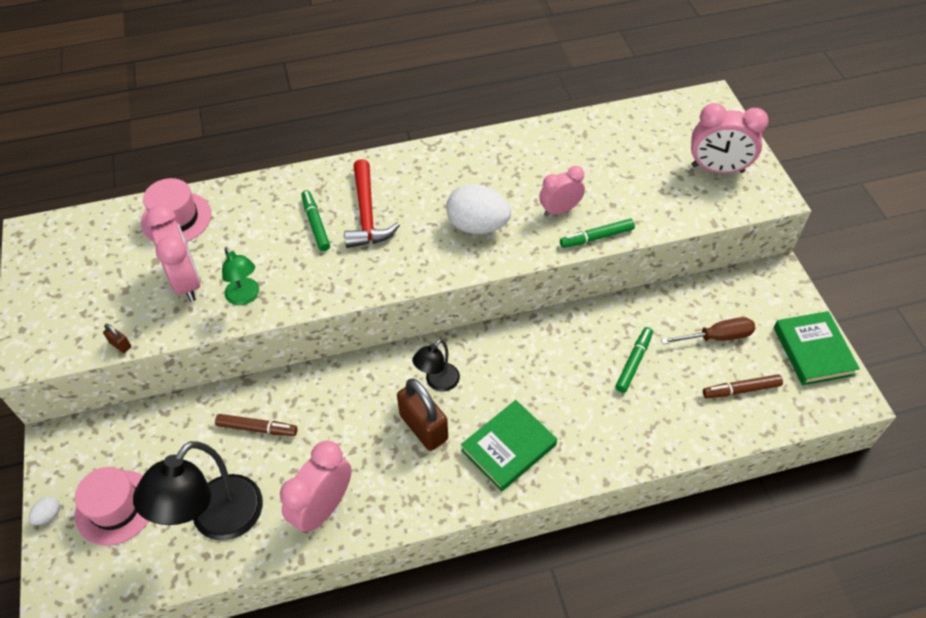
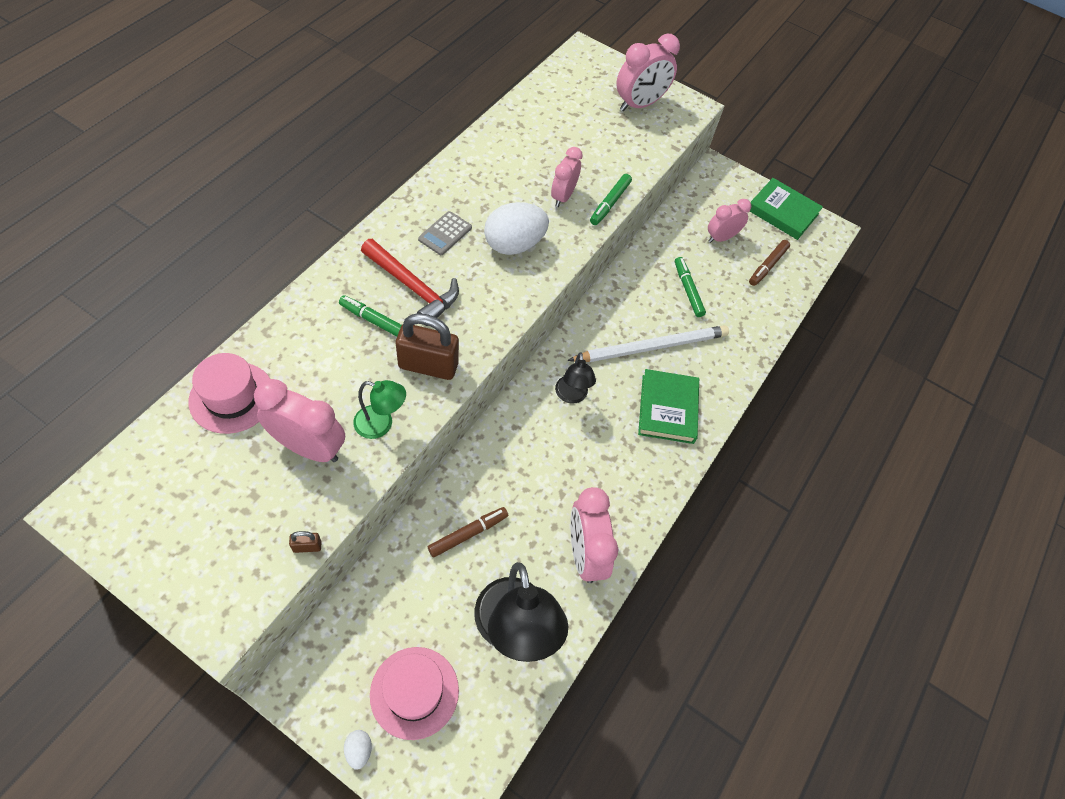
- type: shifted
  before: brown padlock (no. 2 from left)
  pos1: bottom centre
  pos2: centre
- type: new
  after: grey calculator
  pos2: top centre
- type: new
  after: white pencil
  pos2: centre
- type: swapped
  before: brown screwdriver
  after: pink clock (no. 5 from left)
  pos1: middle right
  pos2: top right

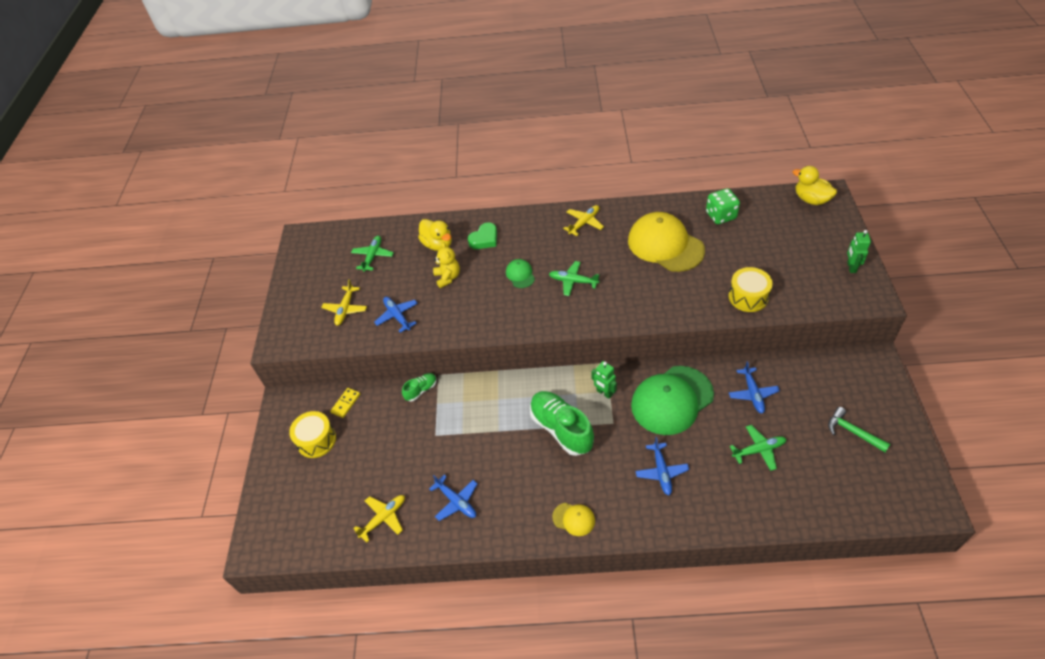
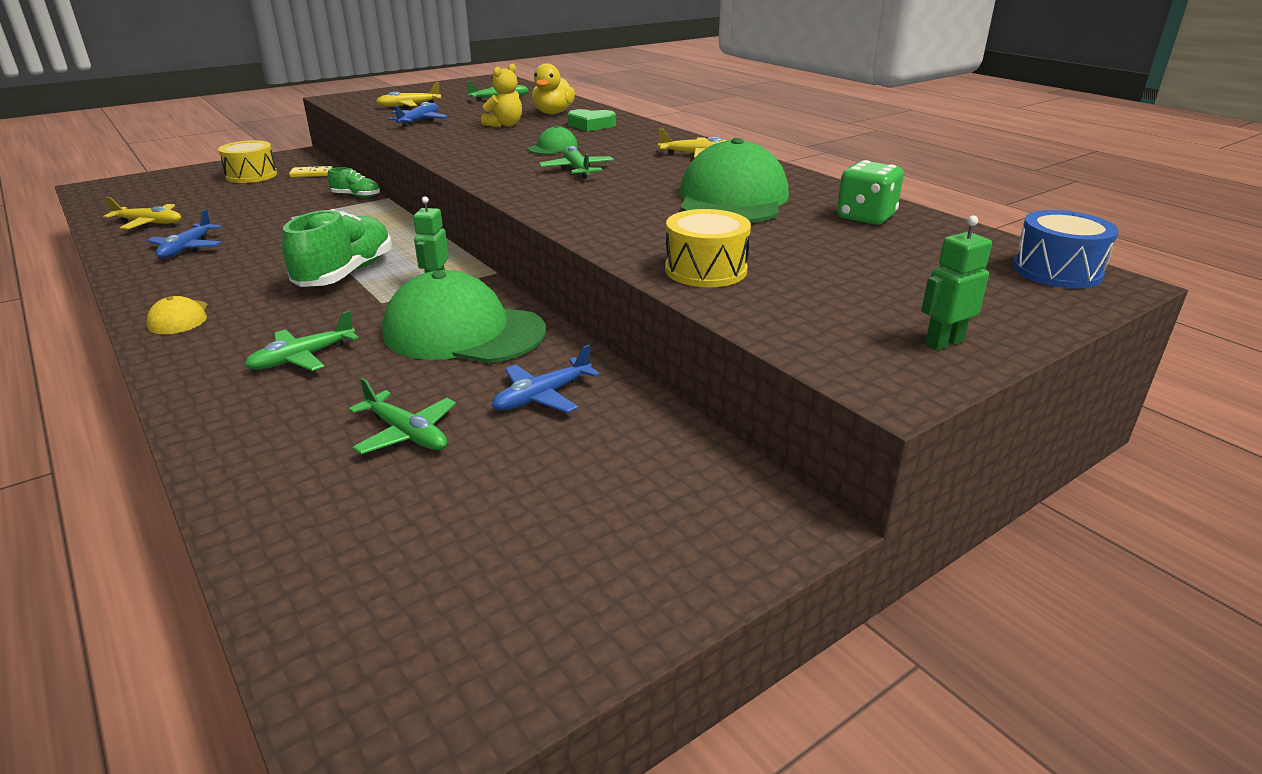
- type: repainted
  before: blue plane (no. 3 from left)
  after: green plane (no. 1 from left)
  pos1: bottom centre
  pos2: middle left
- type: repainted
  before: yellow cap (no. 2 from left)
  after: green cap (no. 3 from left)
  pos1: centre
  pos2: top centre
- type: swapped
  before: yellow duck (no. 2 from left)
  after: blue drum
  pos1: top right
  pos2: top right
- type: gone
  before: green hammer
  pos1: middle right

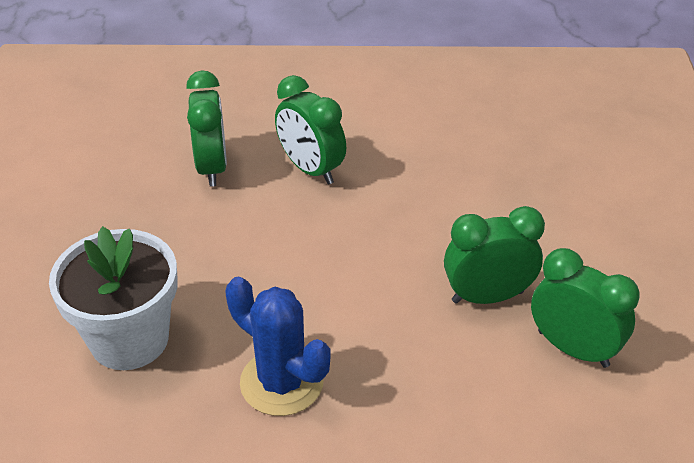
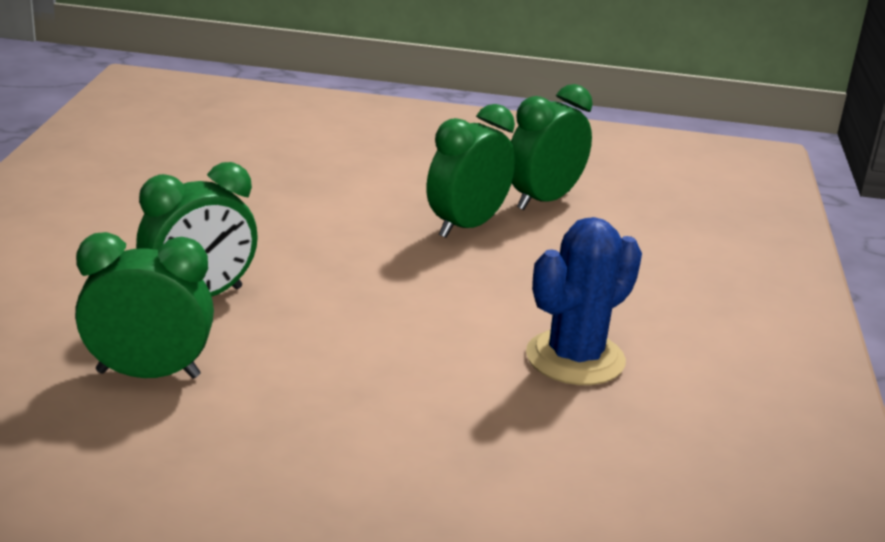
- type: rotated
  before: green clock (no. 3 from left)
  pos1: middle right
  pos2: top centre
  turn: 45
- type: gone
  before: white flower pot
  pos1: middle left

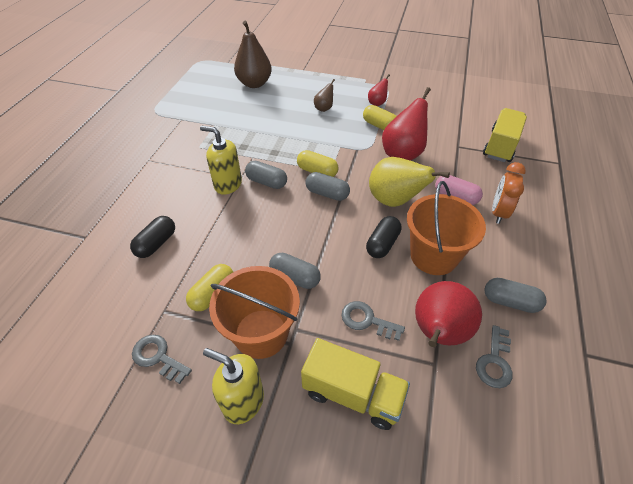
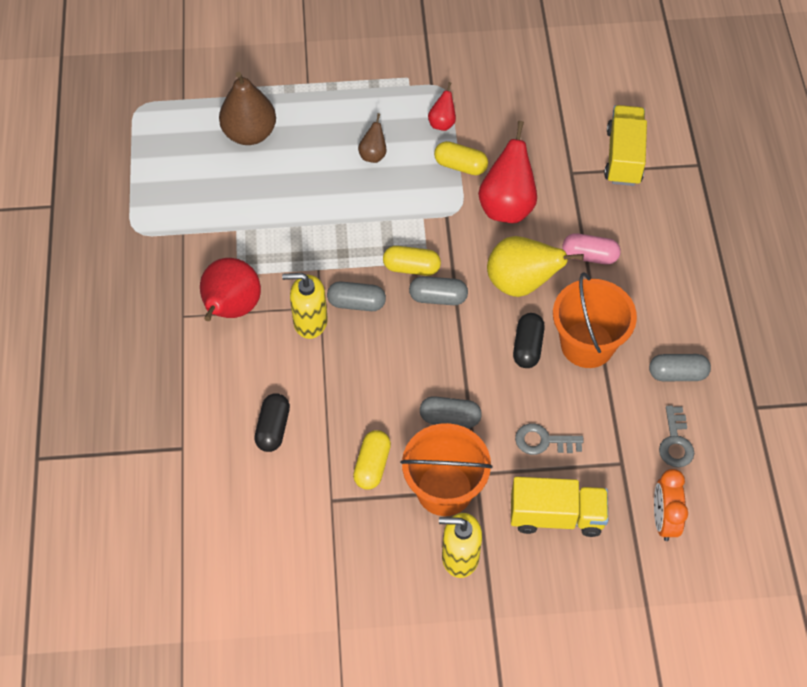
- type: shifted
  before: red pear (no. 3 from left in the first image)
  after: red pear (no. 1 from left)
  pos1: middle right
  pos2: middle left
- type: shifted
  before: orange clock
  pos1: middle right
  pos2: bottom right
- type: gone
  before: grey key (no. 1 from left)
  pos1: bottom left

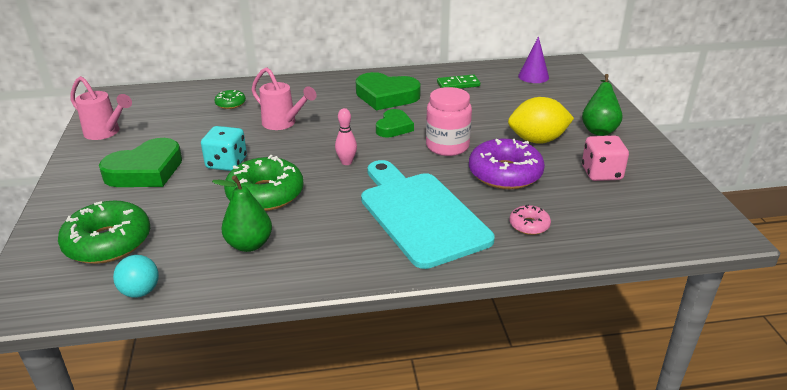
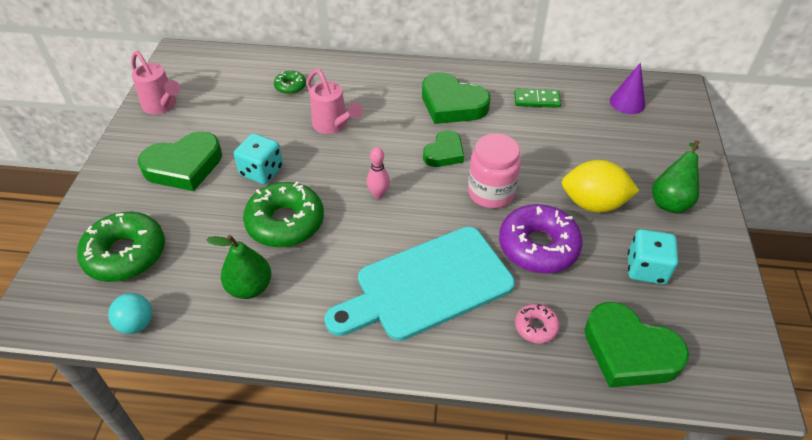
- type: rotated
  before: turquoise cutting board
  pos1: centre
  pos2: centre
  turn: -105
- type: new
  after: green heart (no. 4 from left)
  pos2: bottom right
- type: repainted
  before: pink dice
  after: turquoise dice (no. 2 from left)
  pos1: middle right
  pos2: middle right

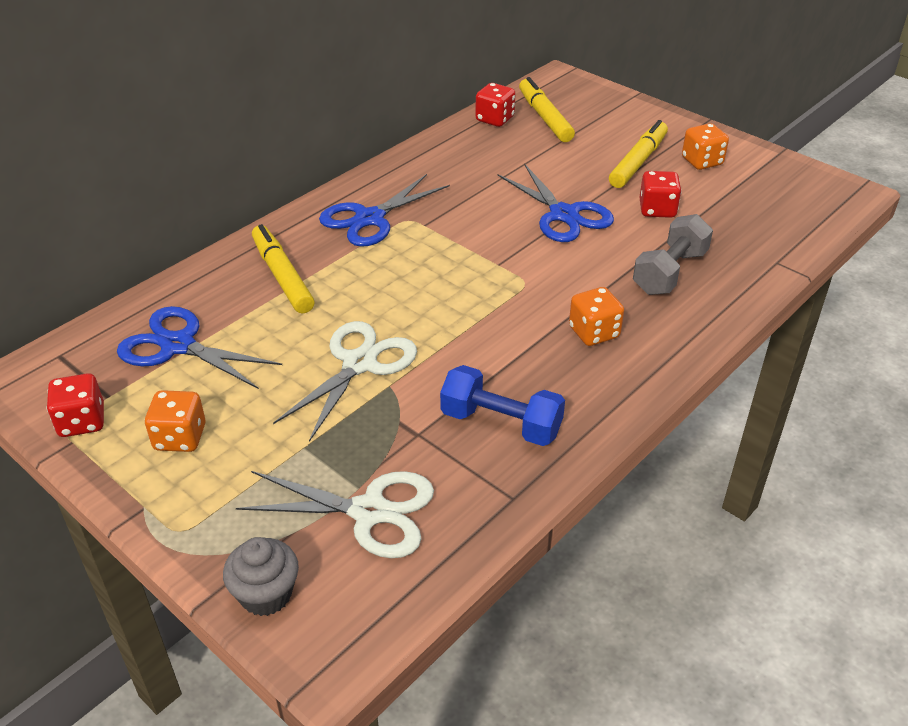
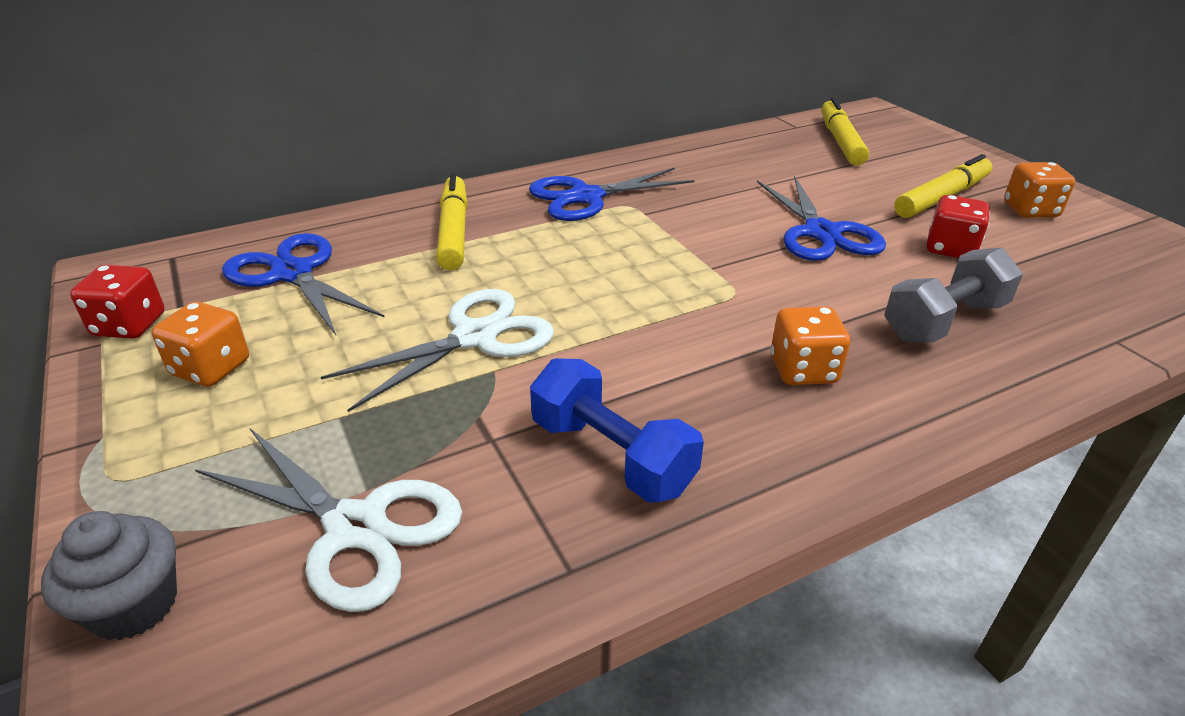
- type: gone
  before: red dice (no. 2 from left)
  pos1: top centre

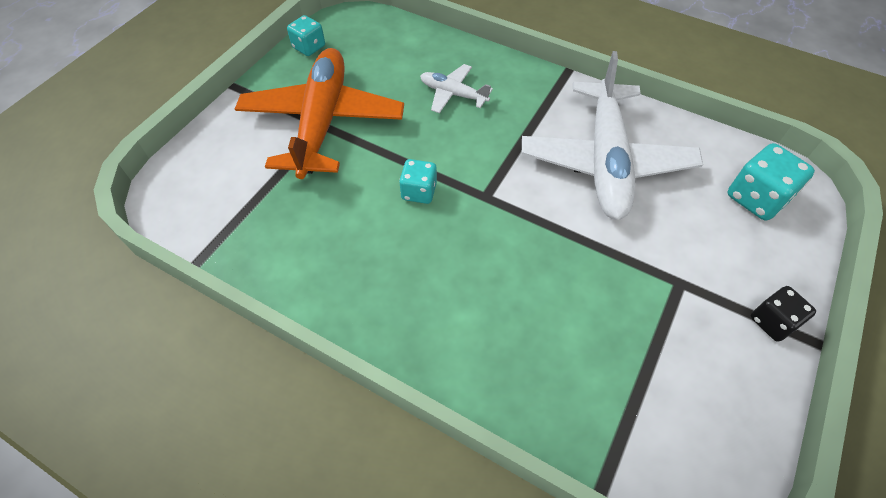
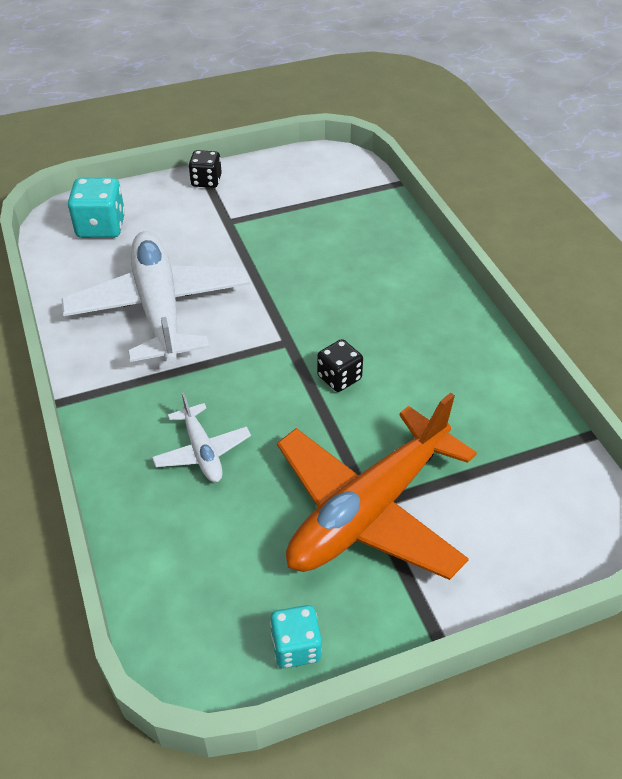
- type: rotated
  before: white plane (no. 2 from left in the first image)
  pos1: top right
  pos2: middle left
  turn: -60
- type: repainted
  before: turquoise dice (no. 2 from left)
  after: black dice (no. 2 from left)
  pos1: centre
  pos2: centre

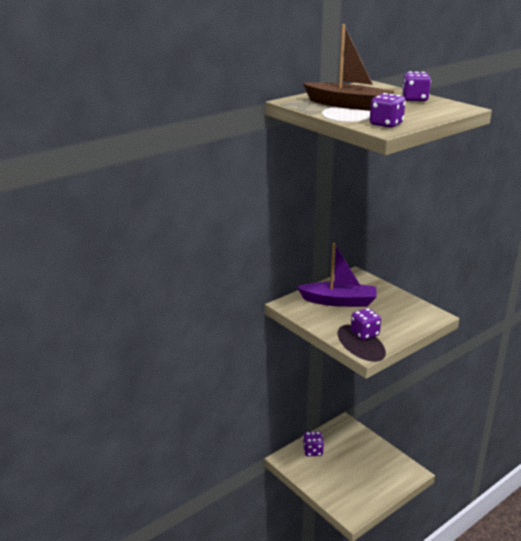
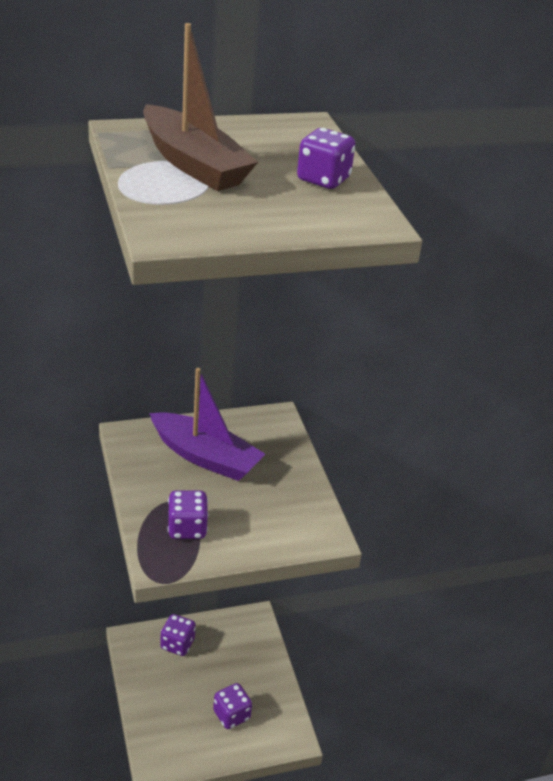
- type: shifted
  before: purple dice (no. 3 from left)
  pos1: top right
  pos2: bottom centre

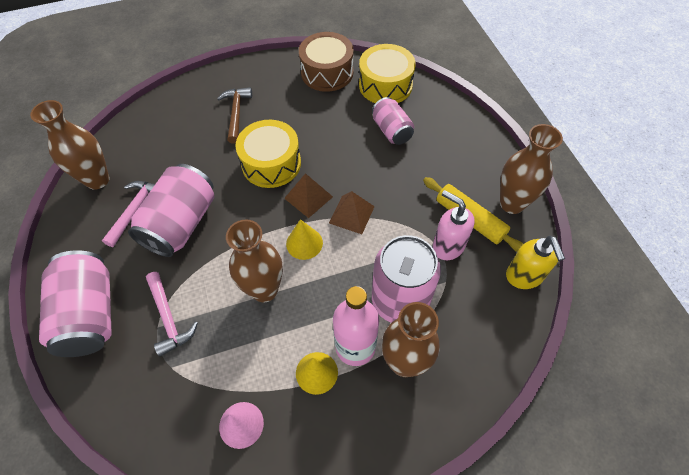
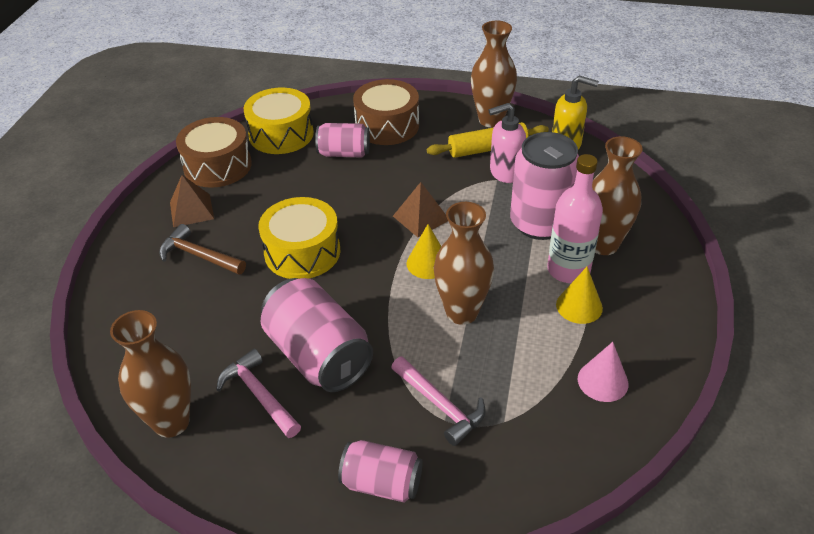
- type: shifted
  before: brown pyramid (no. 1 from left)
  pos1: centre
  pos2: middle left
- type: scaled
  before: pink can (no. 1 from left in the first image)
  pos1: middle left
  pos2: bottom centre
  scale: 0.6
- type: new
  after: brown drum (no. 2 from left)
  pos2: top centre
- type: rotated
  before: pink hammer (no. 2 from left)
  pos1: middle left
  pos2: bottom centre
  turn: 45

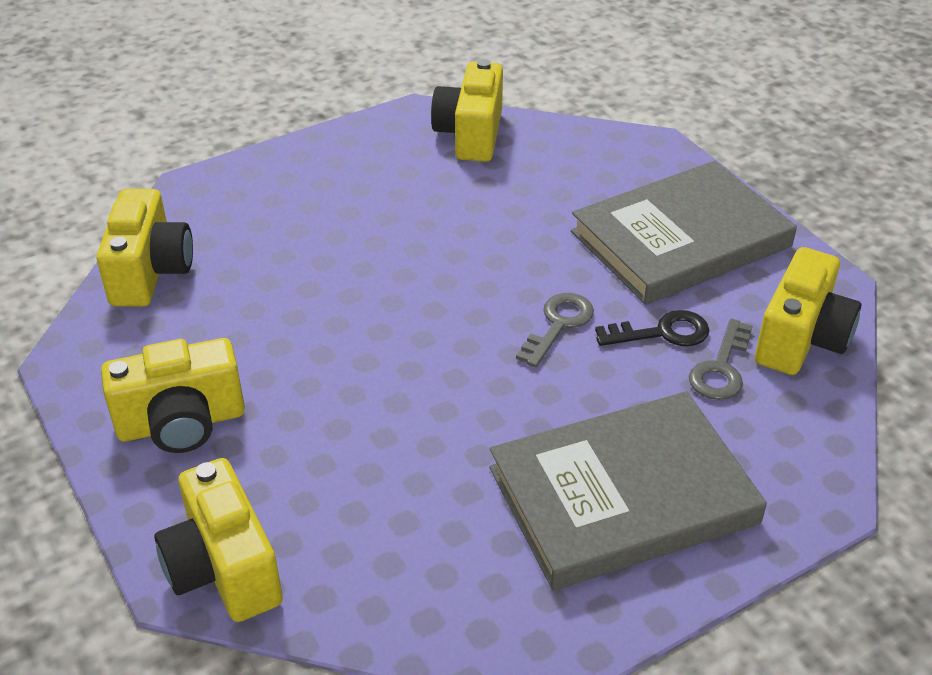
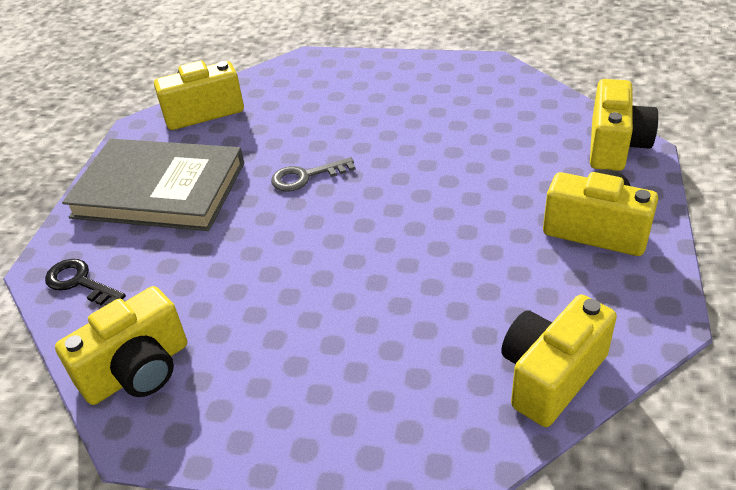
- type: shifted
  before: black key
  pos1: middle right
  pos2: middle left
- type: gone
  before: grey book (no. 1 from left)
  pos1: bottom right
- type: gone
  before: grey key (no. 2 from left)
  pos1: middle right

